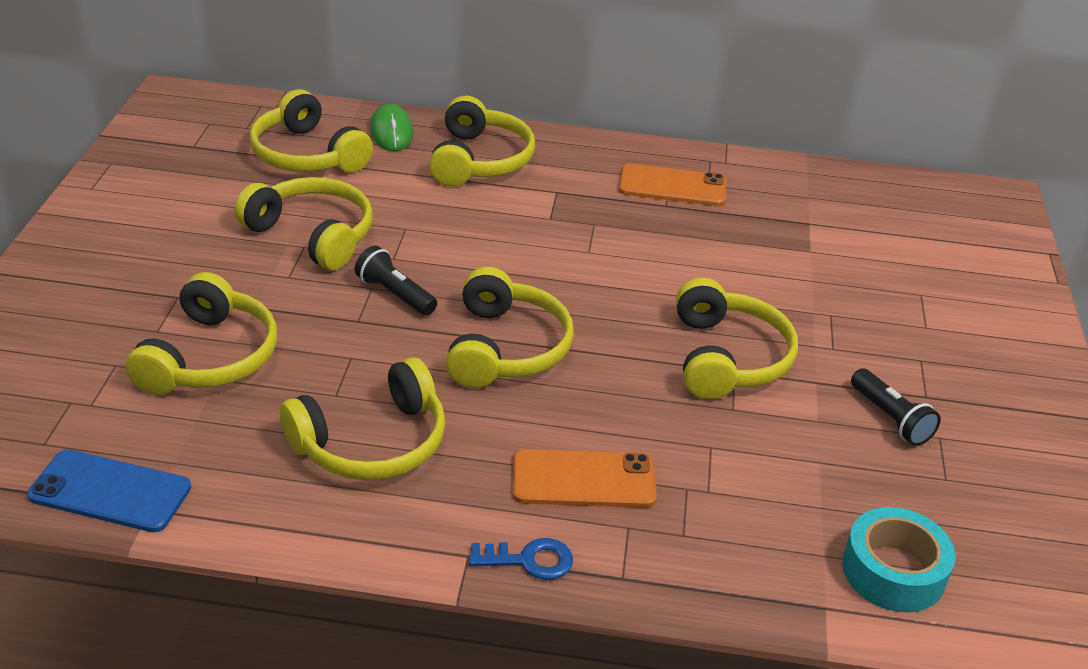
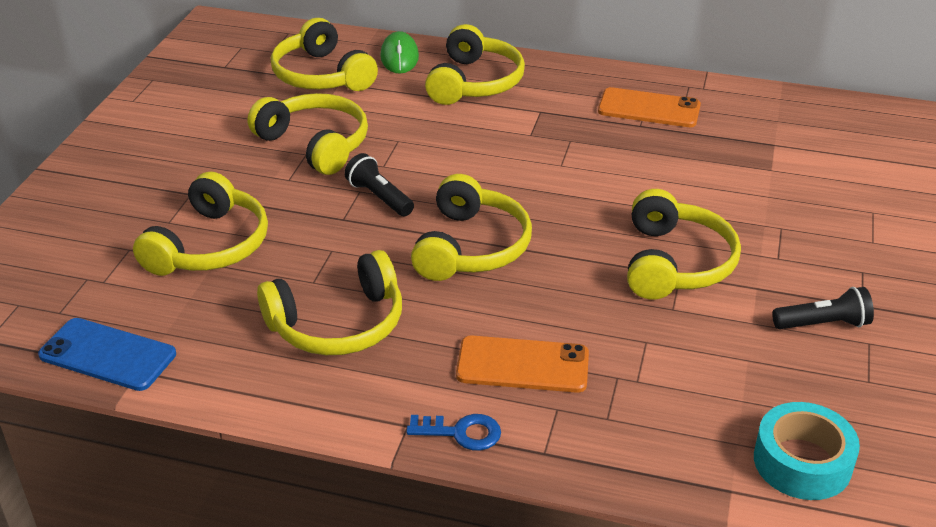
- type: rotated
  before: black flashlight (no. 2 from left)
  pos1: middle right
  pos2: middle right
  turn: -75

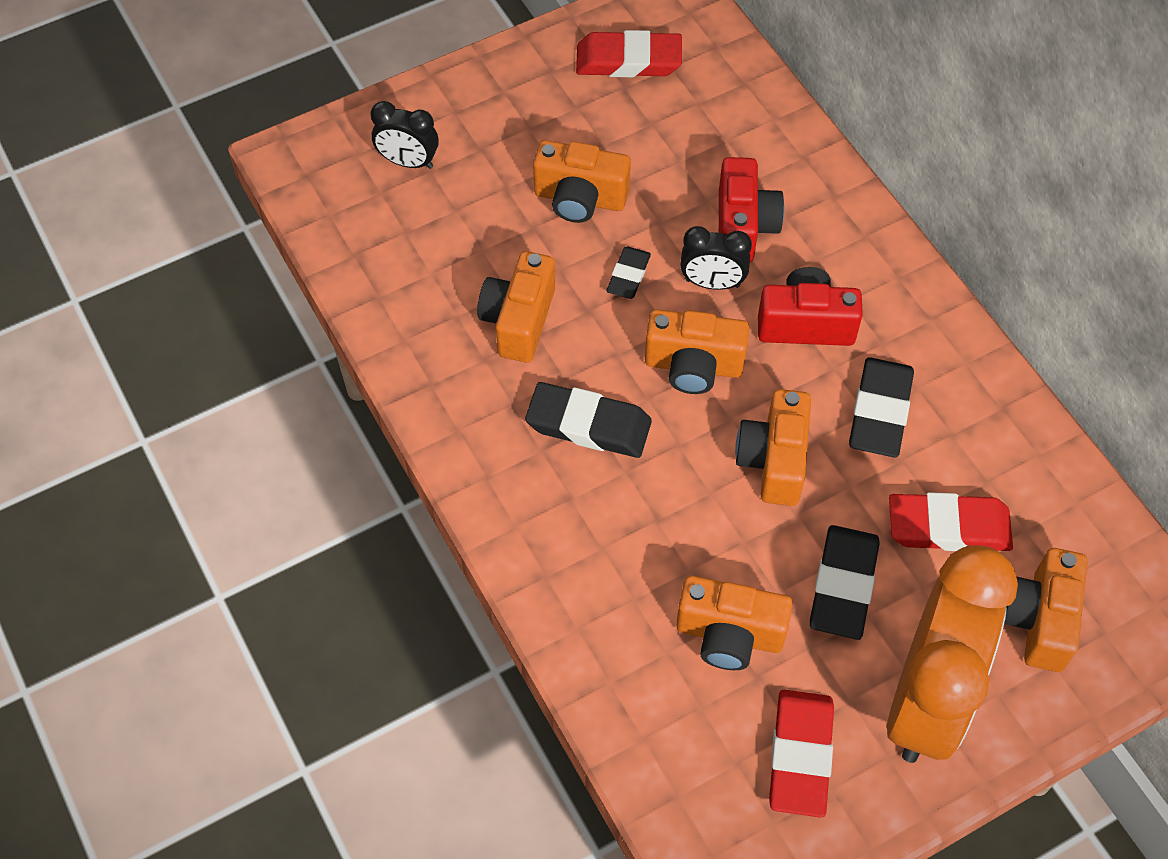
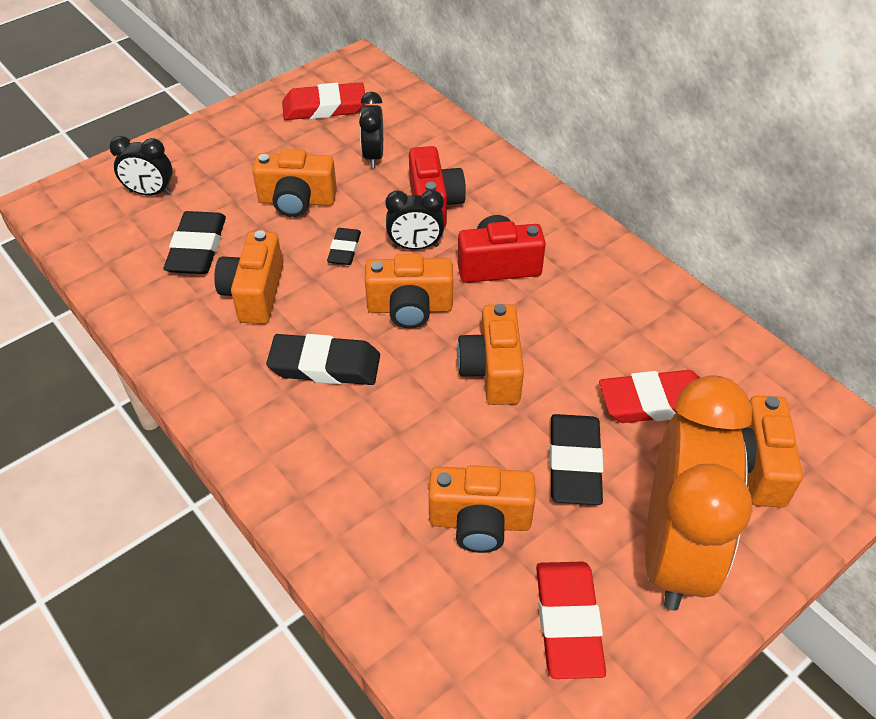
- type: shifted
  before: black eraser (no. 4 from left in the first image)
  after: black eraser (no. 1 from left)
  pos1: middle right
  pos2: middle left
- type: new
  after: black clock (no. 2 from left)
  pos2: top centre

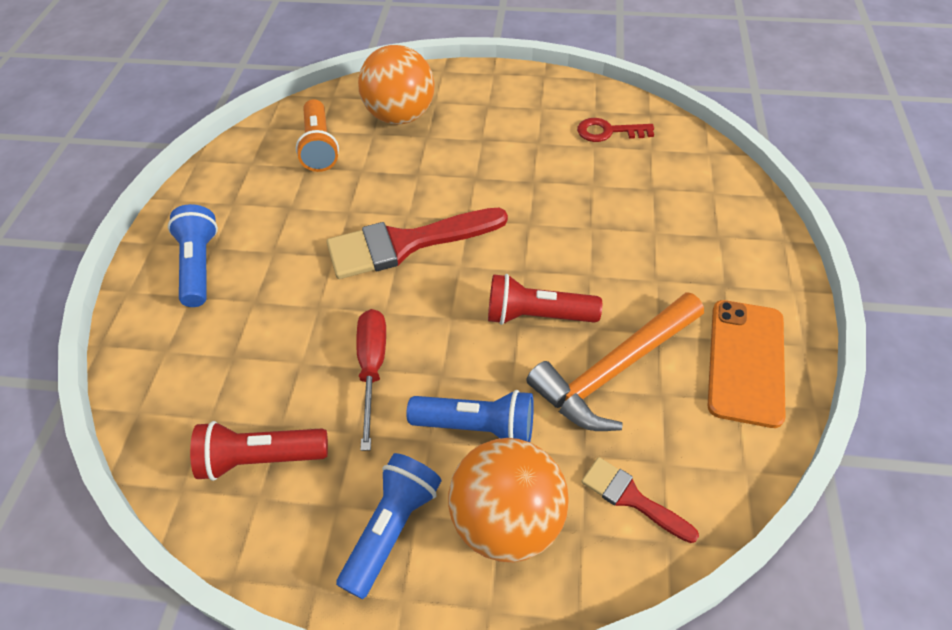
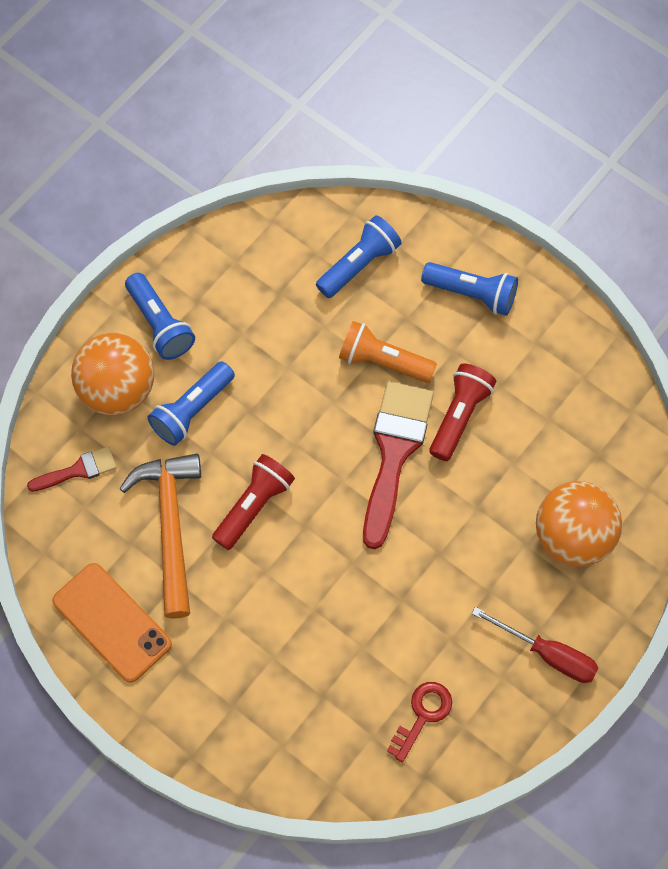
- type: new
  after: blue flashlight (no. 3 from left)
  pos2: top centre
- type: shifted
  before: orange flashlight
  pos1: top left
  pos2: centre
- type: shifted
  before: red flashlight (no. 1 from left in the first image)
  after: red flashlight (no. 2 from left)
  pos1: bottom left
  pos2: middle right
- type: shifted
  before: red screwdriver
  pos1: centre
  pos2: bottom right

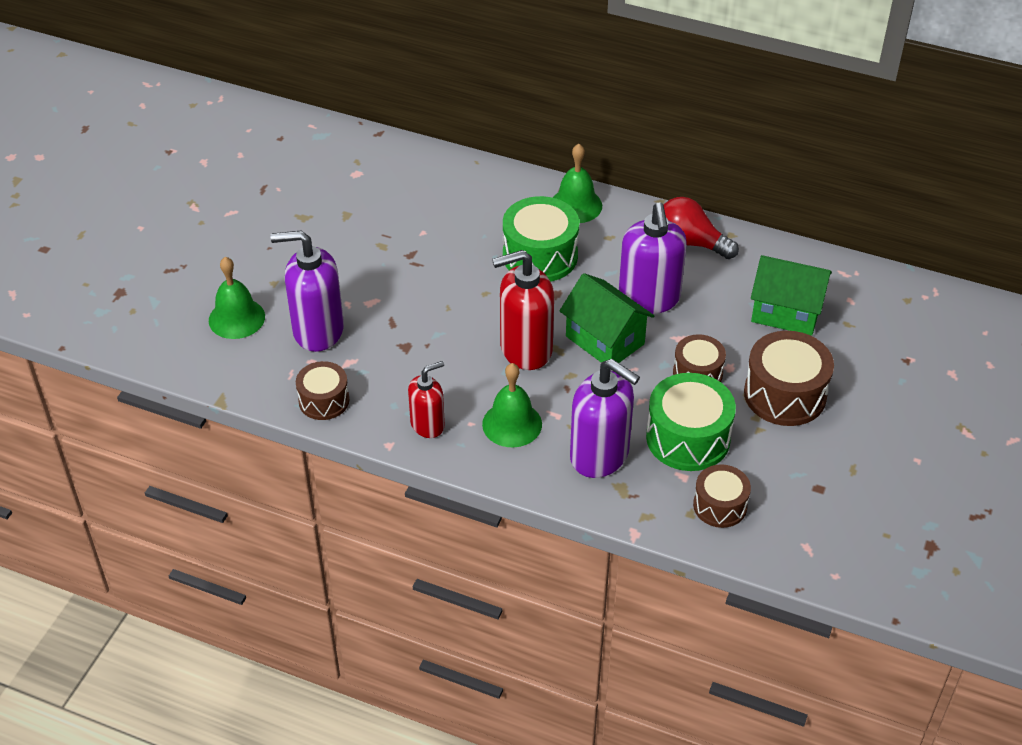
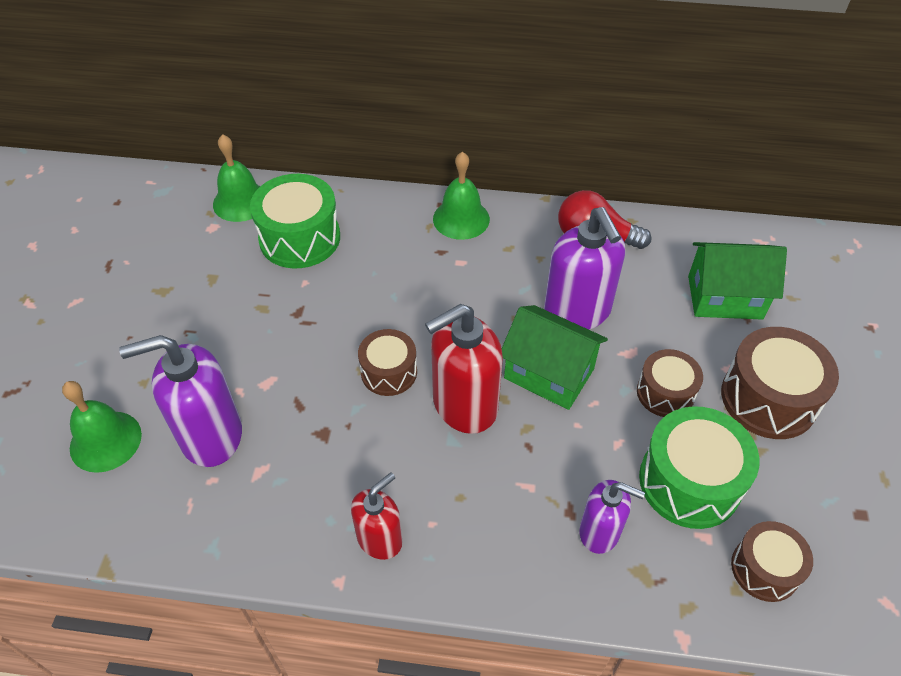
- type: shifted
  before: green bell (no. 2 from left)
  pos1: centre
  pos2: top left
- type: shifted
  before: green drum (no. 1 from left)
  pos1: top centre
  pos2: top left
- type: shifted
  before: brown drum (no. 1 from left)
  pos1: middle left
  pos2: centre
- type: scaled
  before: purple soap dispenser (no. 2 from left in the first image)
  pos1: centre
  pos2: bottom right
  scale: 0.6

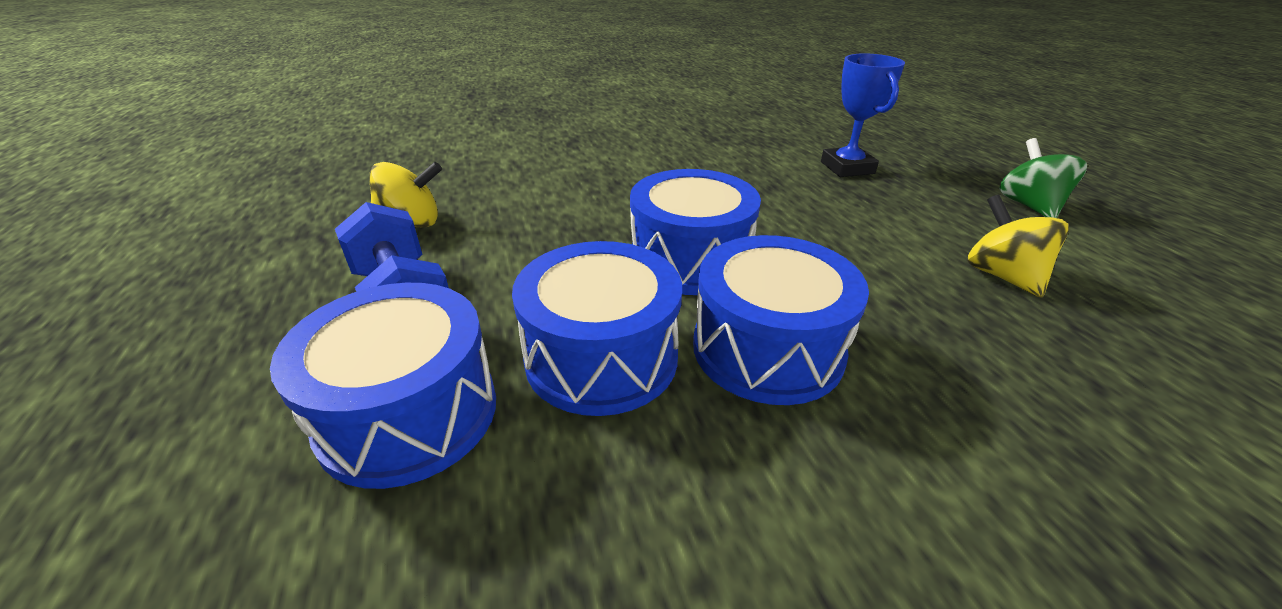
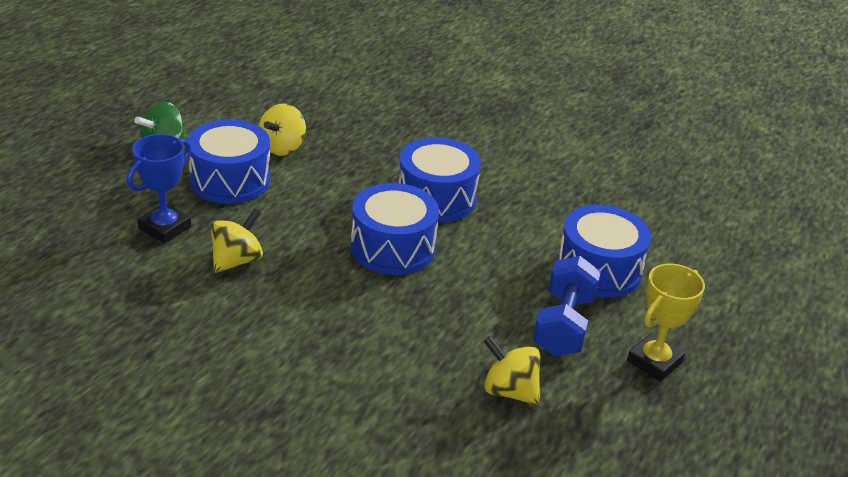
- type: shifted
  before: blue drum (no. 2 from left in the first image)
  after: blue drum (no. 1 from left)
  pos1: centre
  pos2: middle left
- type: new
  after: yellow spinning top (no. 1 from left)
  pos2: middle left
- type: new
  after: yellow trophy
  pos2: bottom right

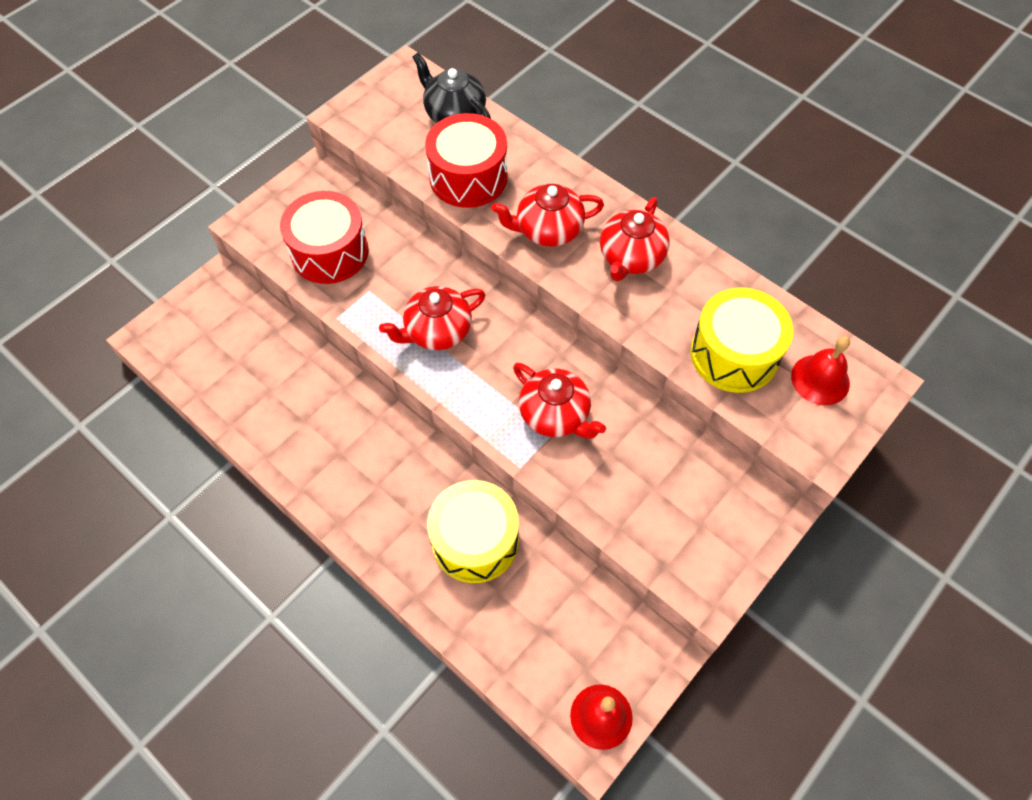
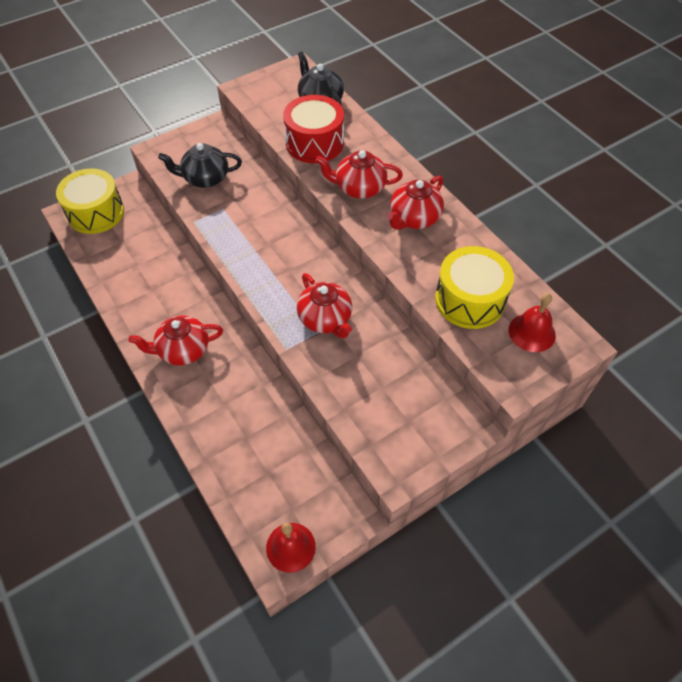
- type: shifted
  before: yellow drum (no. 1 from left)
  pos1: centre
  pos2: top left
- type: shifted
  before: red teapot (no. 1 from left)
  pos1: centre
  pos2: middle left
- type: swapped
  before: red drum (no. 1 from left)
  after: black teapot (no. 1 from left)
  pos1: top left
  pos2: top left

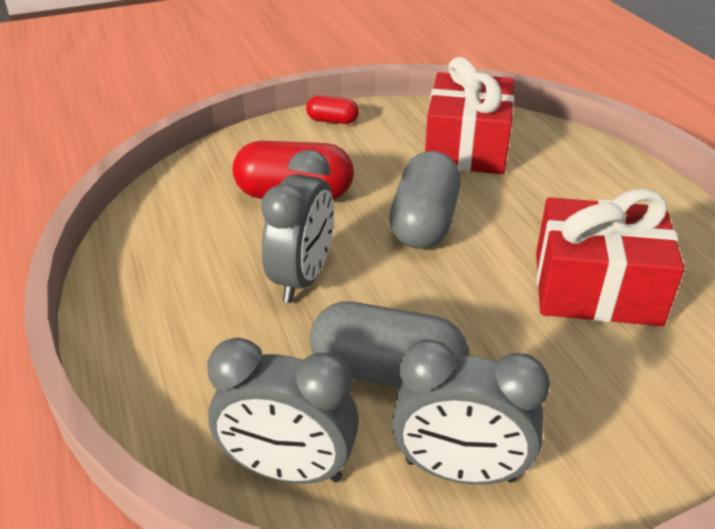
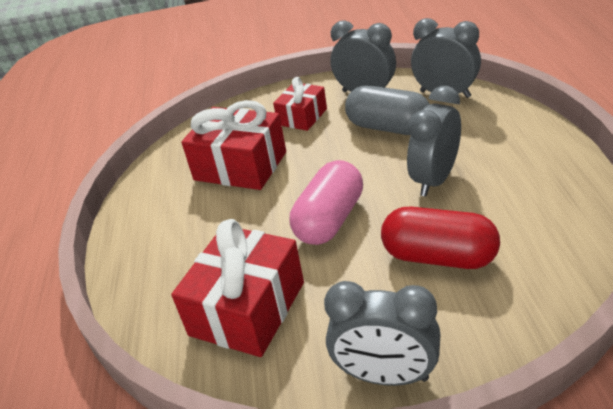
- type: new
  after: red gift (no. 3 from left)
  pos2: top centre
- type: repainted
  before: grey capsule (no. 2 from left)
  after: pink capsule
  pos1: centre
  pos2: centre
- type: swapped
  before: red capsule (no. 2 from left)
  after: grey clock (no. 2 from left)
  pos1: top centre
  pos2: bottom centre

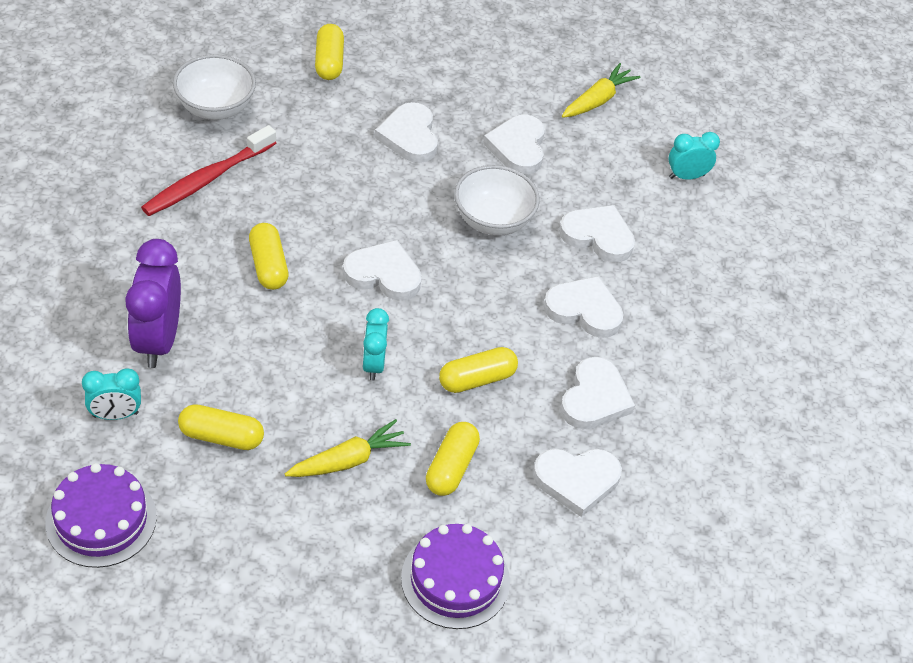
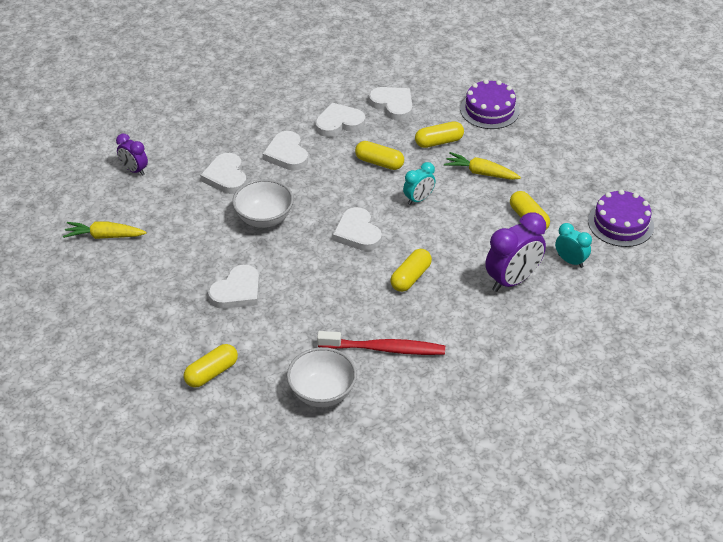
- type: repainted
  before: turquoise clock (no. 3 from left)
  after: purple clock (no. 1 from left)
  pos1: top right
  pos2: top left
- type: gone
  before: white heart (no. 3 from left)
  pos1: top centre

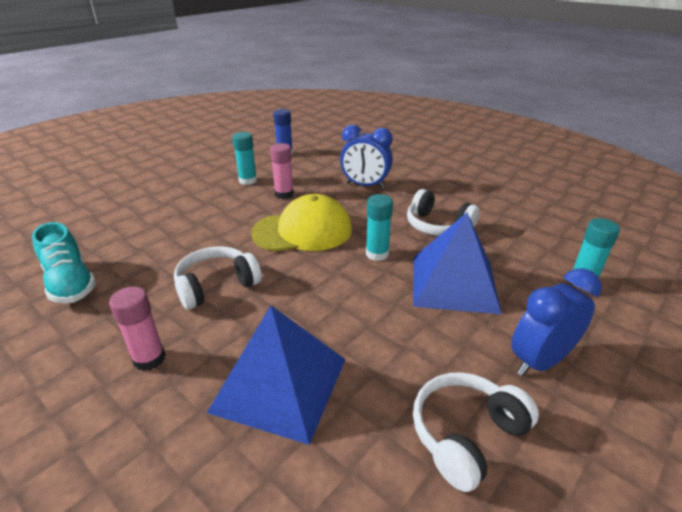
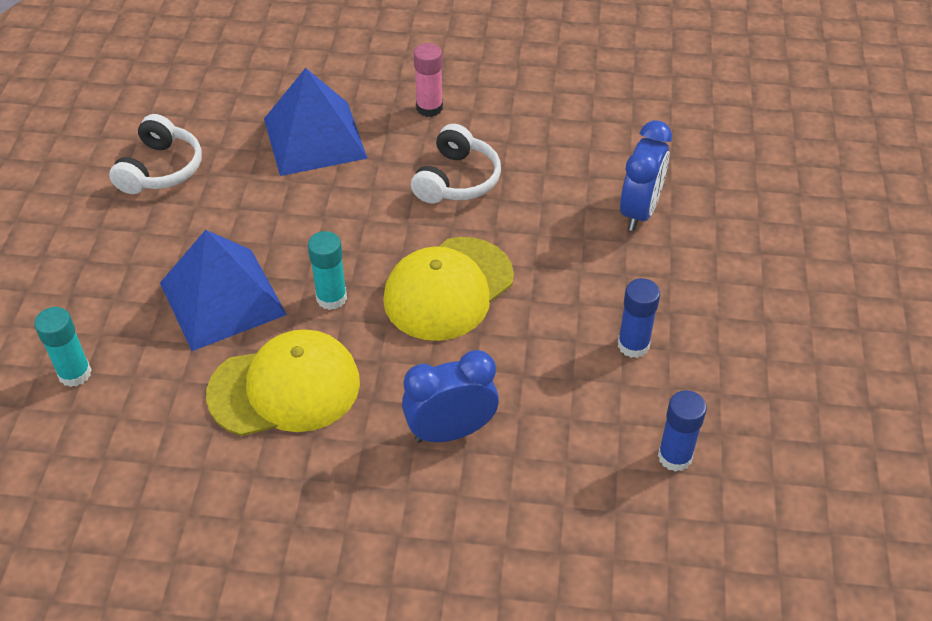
- type: swapped
  before: white headphones (no. 2 from left)
  after: yellow cap (no. 1 from left)
  pos1: centre
  pos2: middle left
- type: repainted
  before: turquoise glue stick (no. 1 from left)
  after: blue glue stick (no. 1 from left)
  pos1: top centre
  pos2: middle right
- type: shifted
  before: blue clock (no. 2 from left)
  pos1: middle right
  pos2: top right
- type: gone
  before: turquoise shoe
  pos1: middle left
- type: gone
  before: pink glue stick (no. 2 from left)
  pos1: centre

